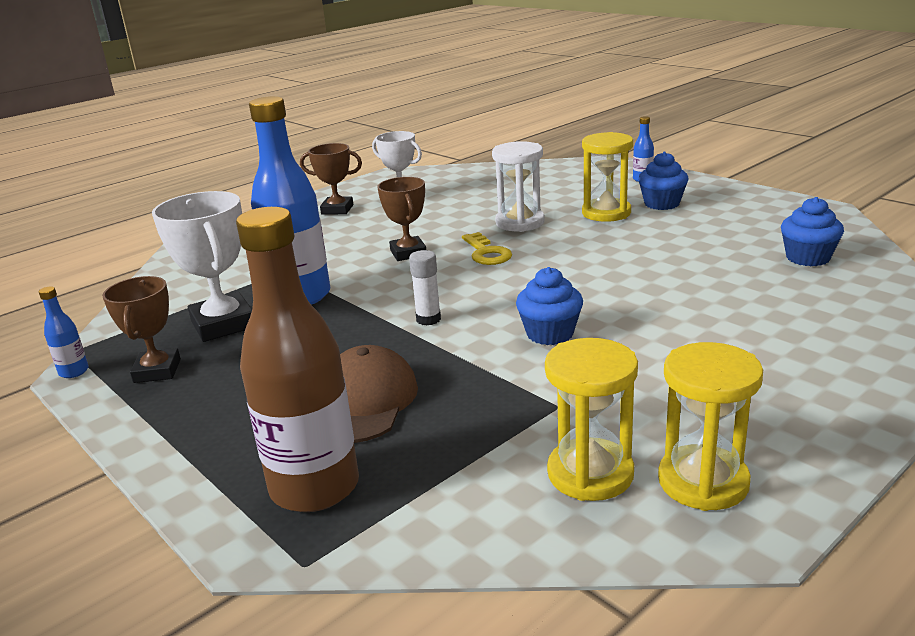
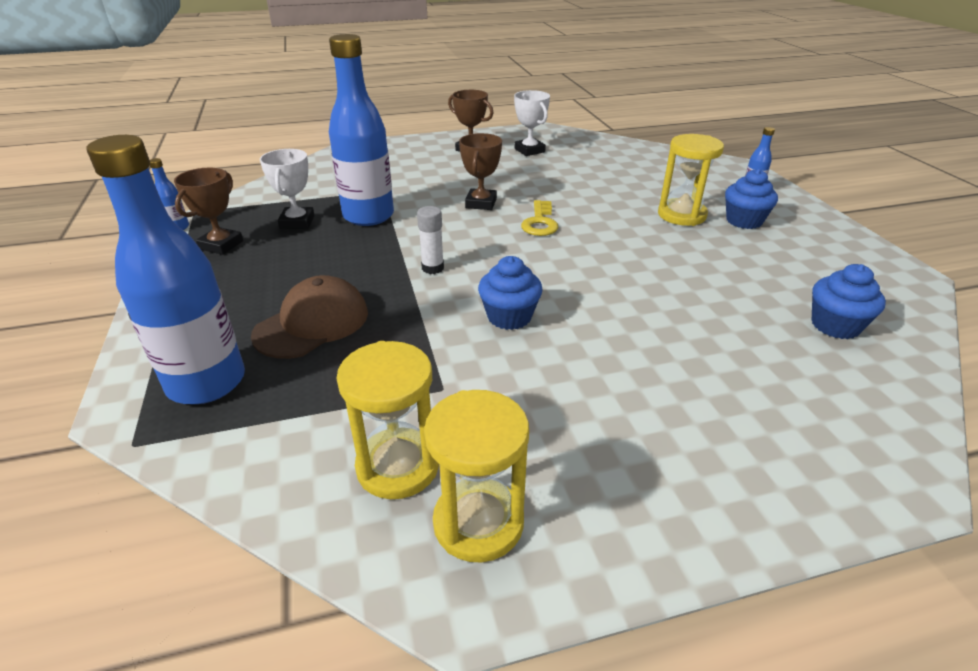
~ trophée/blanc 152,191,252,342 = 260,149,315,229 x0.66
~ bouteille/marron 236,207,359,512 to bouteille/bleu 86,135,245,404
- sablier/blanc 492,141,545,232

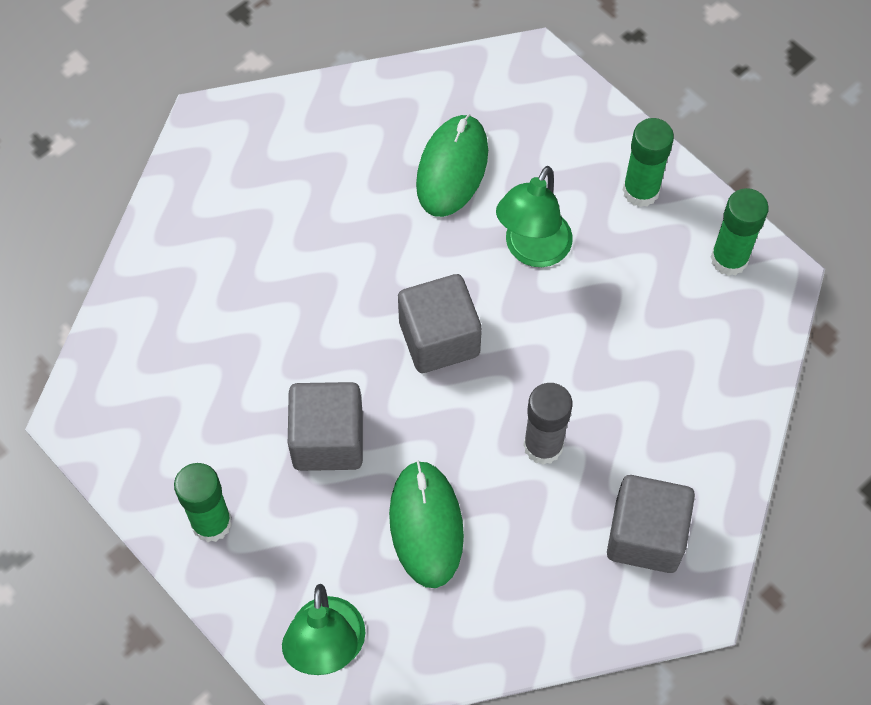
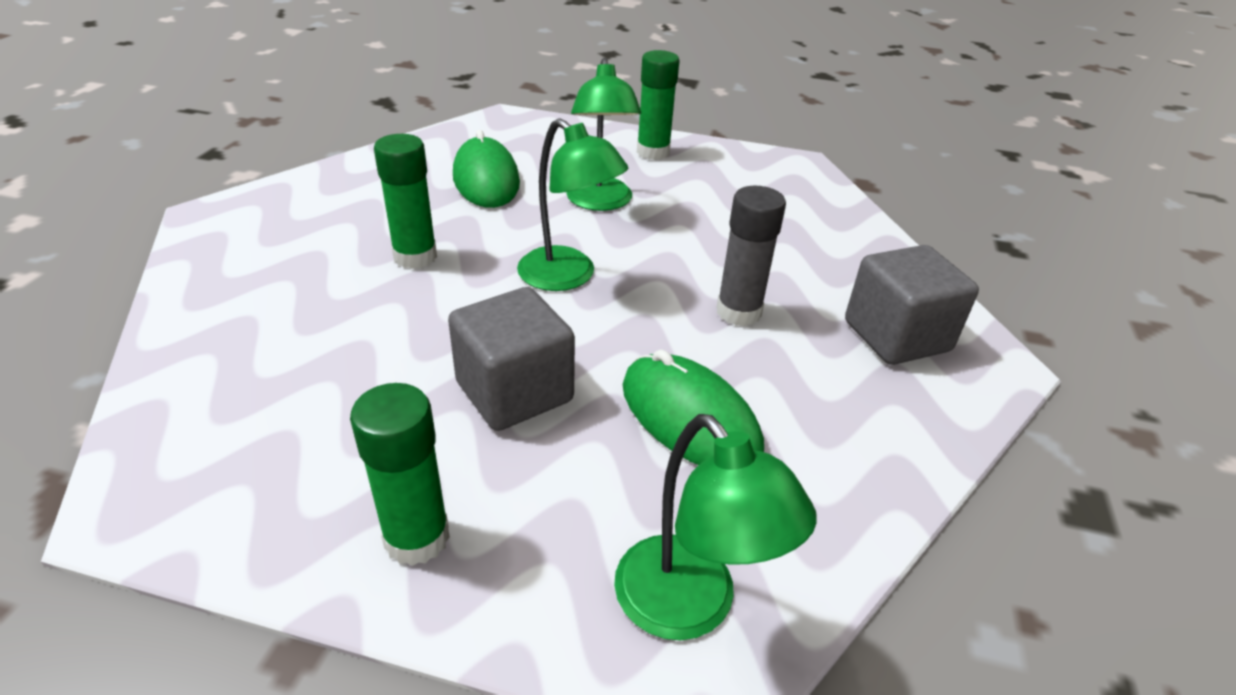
~ cube/gris 398,274,482,373 to lampe/vert 517,118,628,291
~ bâton de colle/vert 710,188,769,276 to 374,134,437,269

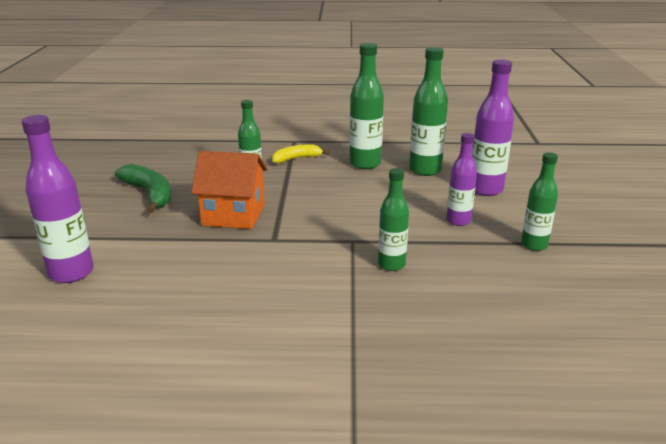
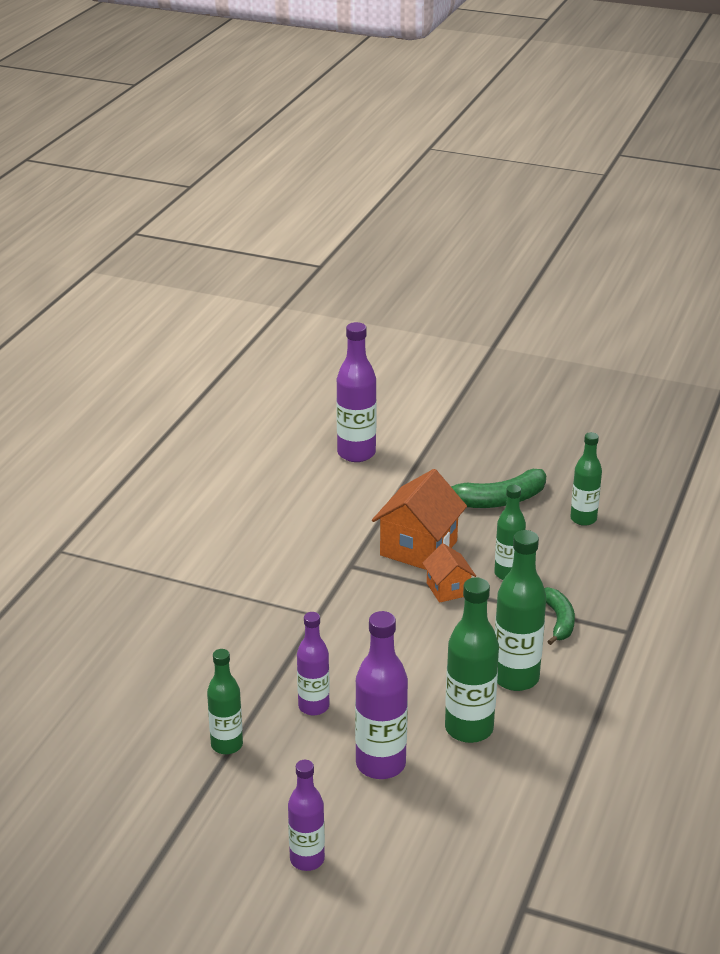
~ banane/jaune 272,144,329,163 to banane/vert 544,587,575,645
~ bouteille/vert 378,168,409,271 to 570,432,602,526
+ bouteille/violet 288,760,325,871
+ maison/orange 422,543,476,603

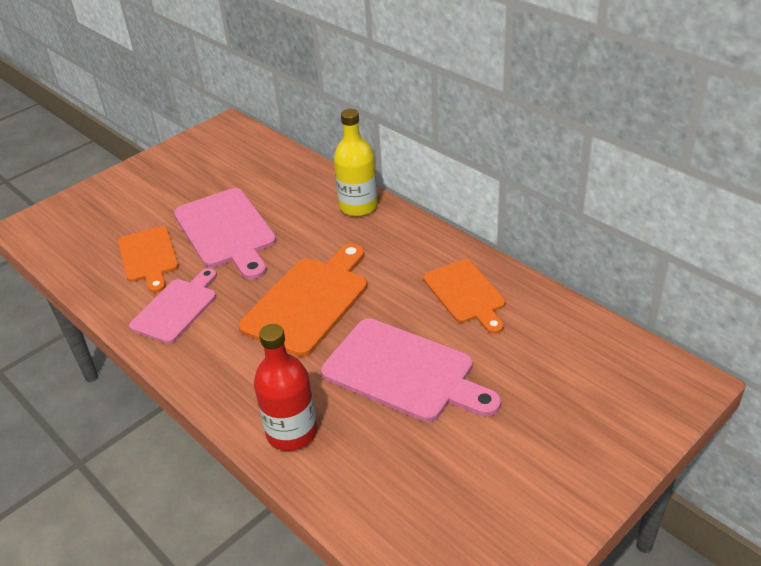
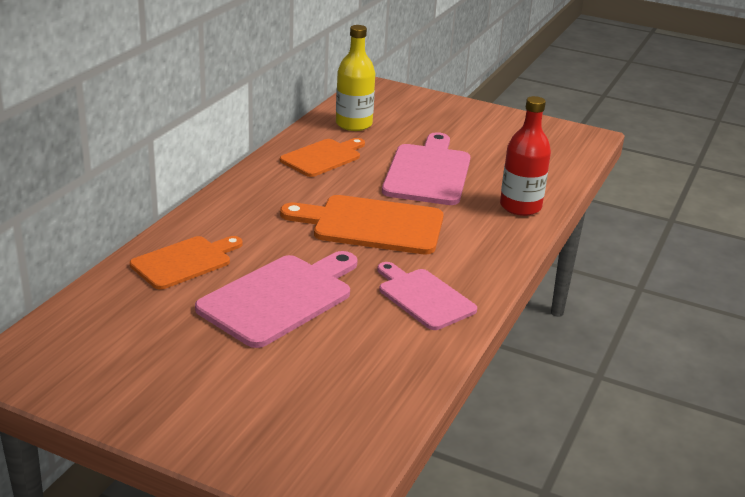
~ planche à découper/orange 118,226,179,293 to 130,236,242,290
~ planche à découper/rose 129,268,217,344 = 377,262,477,330 45 degrees clockwise
~ bouteille/jaune 334,109,378,216 to 336,25,375,131

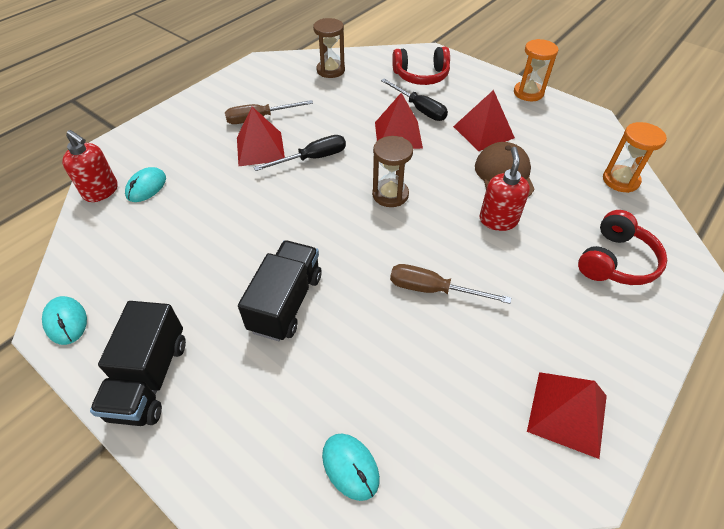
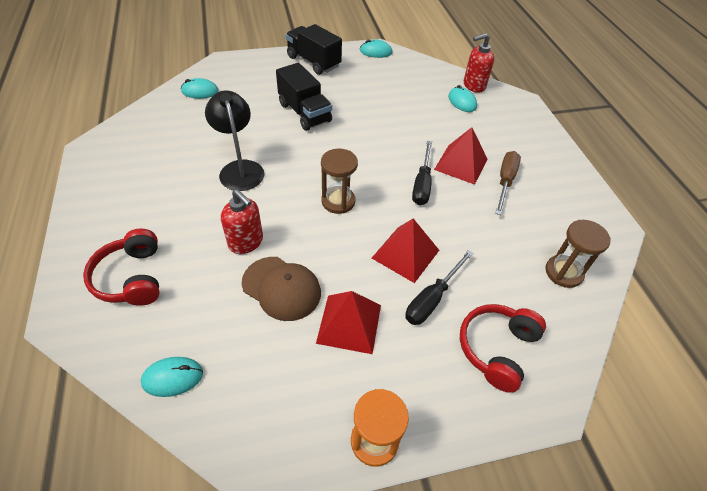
~ tournevis/noir 381,79,448,121 = 406,250,473,325 45 degrees counterclockwise
~ tournevis/marron 390,264,511,304 to lampe/noir 205,90,264,191
- pyramide/rouge 527,372,607,459
~ sablier/orange 603,122,667,193 to souris/turquoise 141,357,203,397

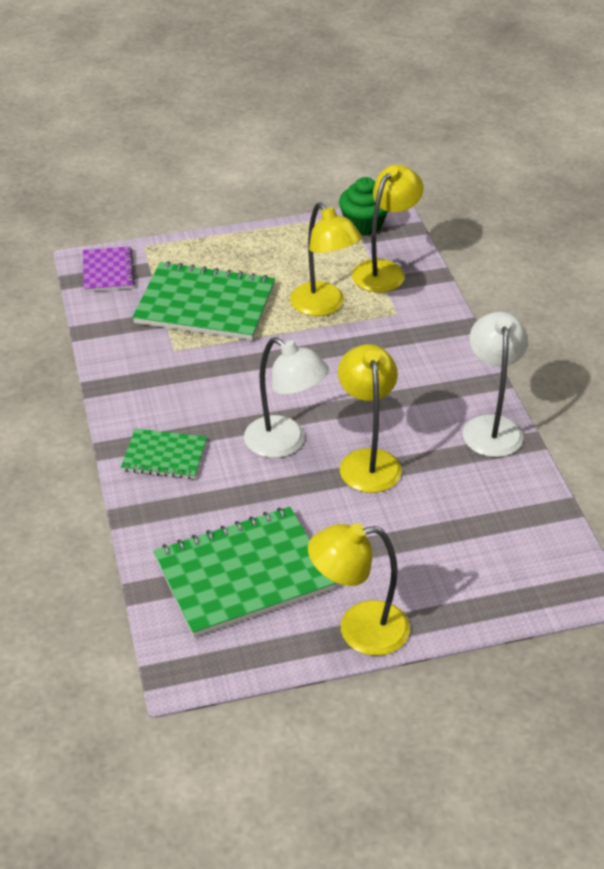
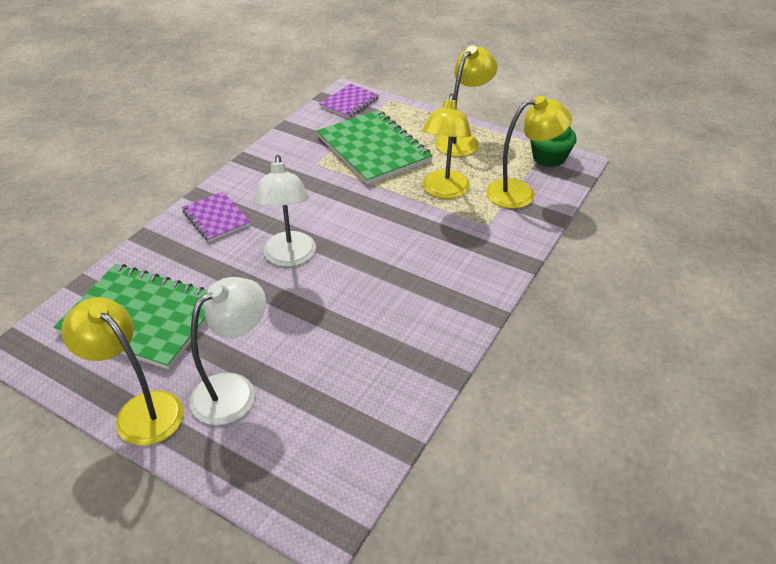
~ carnet/vert 121,429,207,479 to carnet/violet 182,192,251,242
~ lampe/jaune 338,344,402,493 to 435,45,498,157
~ lampe/blanc 463,312,528,457 to 190,277,266,425

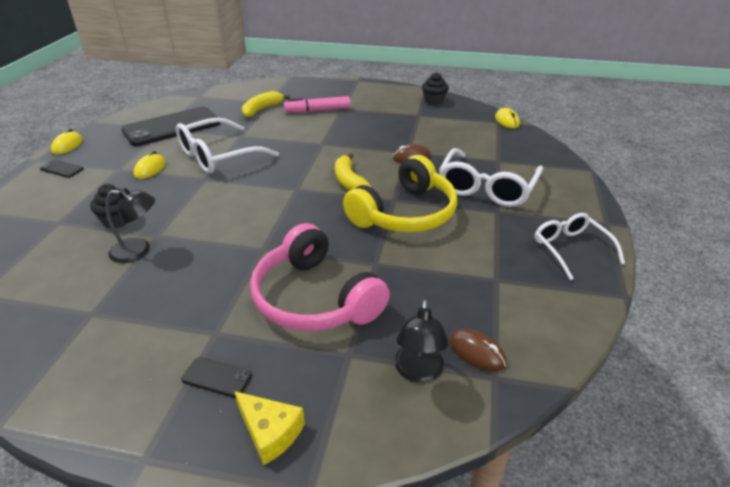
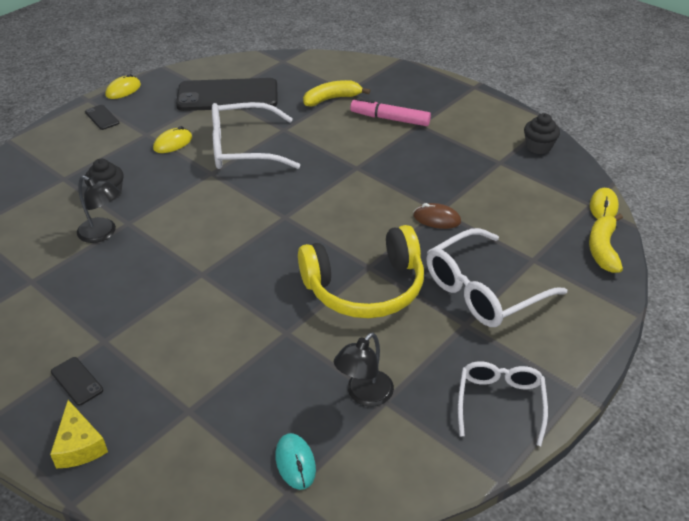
- casque audio/rose 250,223,390,331
~ banane/jaune 335,153,371,190 to 589,213,623,273
~ lampe/noir 394,299,449,383 to 334,332,394,406
~ souris/marron 449,329,506,371 to souris/turquoise 275,433,316,490

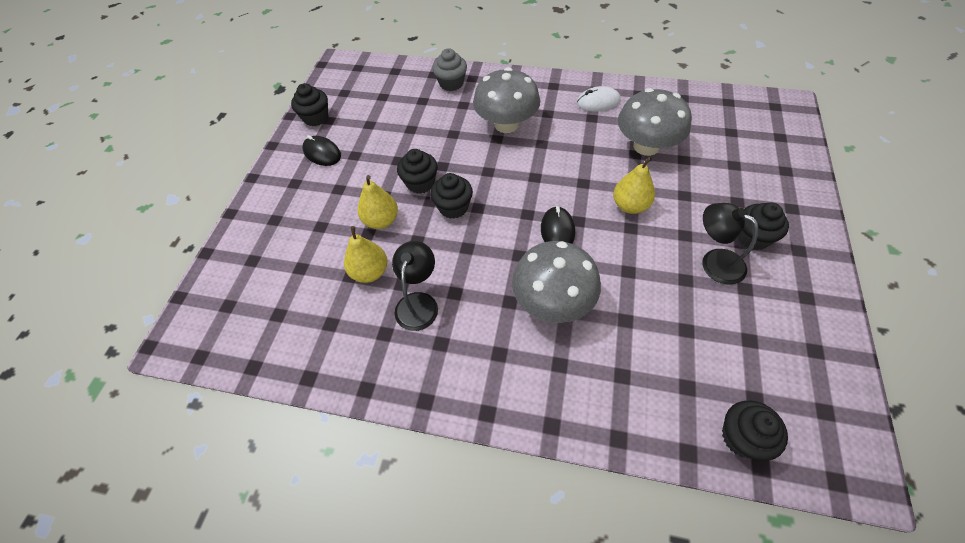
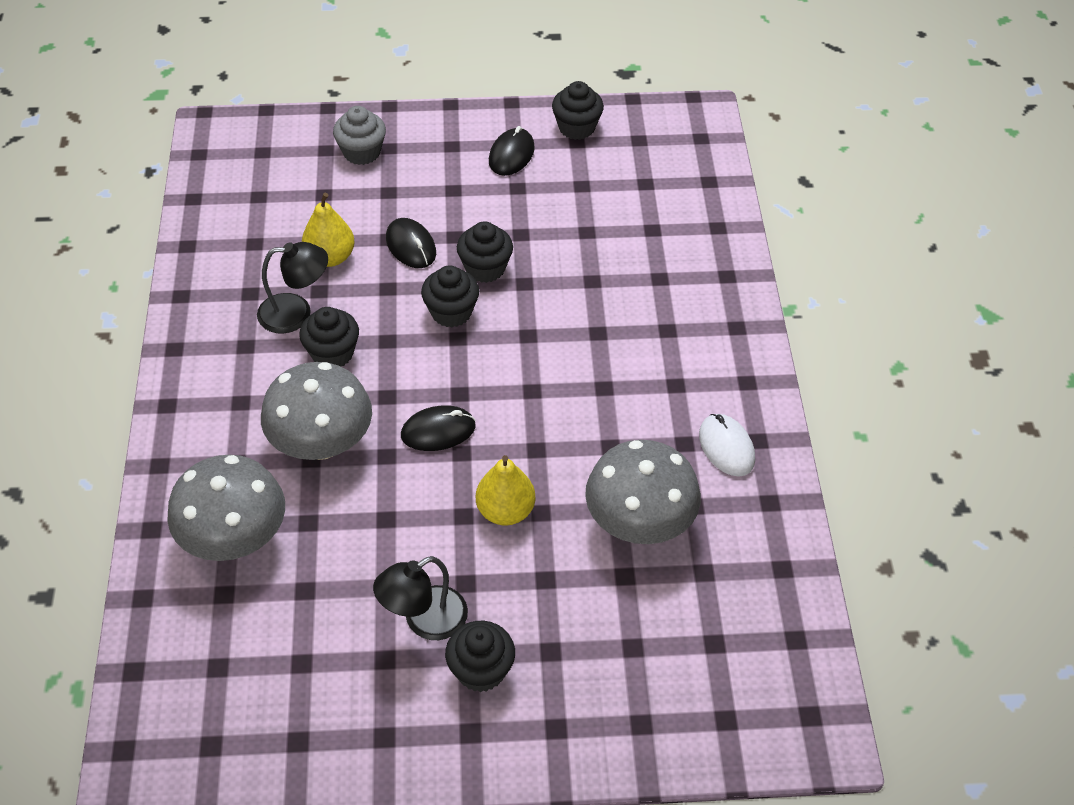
~ poire/jaune 358,175,398,229 to souris/noir 386,218,436,268
~ muffin/gris 432,48,467,91 to 333,106,386,165
~ champignon/gris 473,67,540,133 to 167,455,285,561
~ lampe/noir 702,203,758,284 = 373,556,468,640 150 degrees counterclockwise
~ muffin/noir 722,401,788,461 to 299,307,359,366

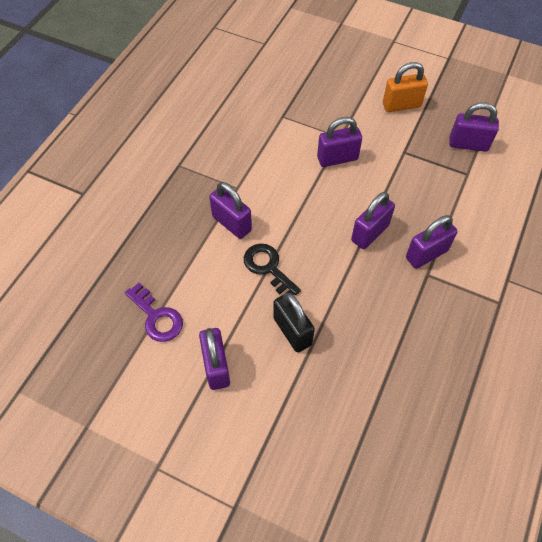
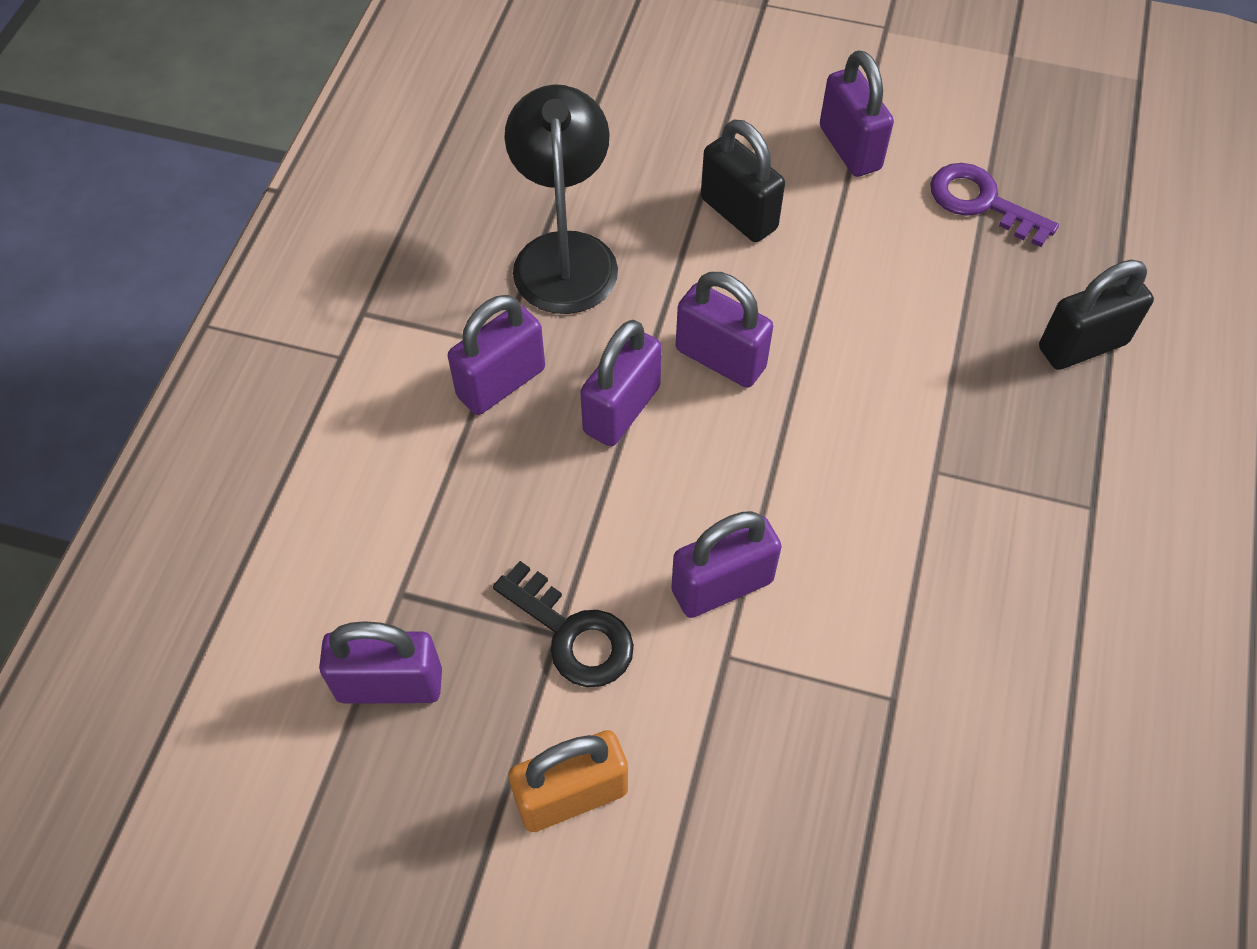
~ cadenas/violet 209,182,252,239 to 676,272,773,388
~ clé/noir 244,243,301,295 to 493,561,634,687
+ lampe/noir 504,84,618,314
+ cadenas/noir 1039,259,1154,370

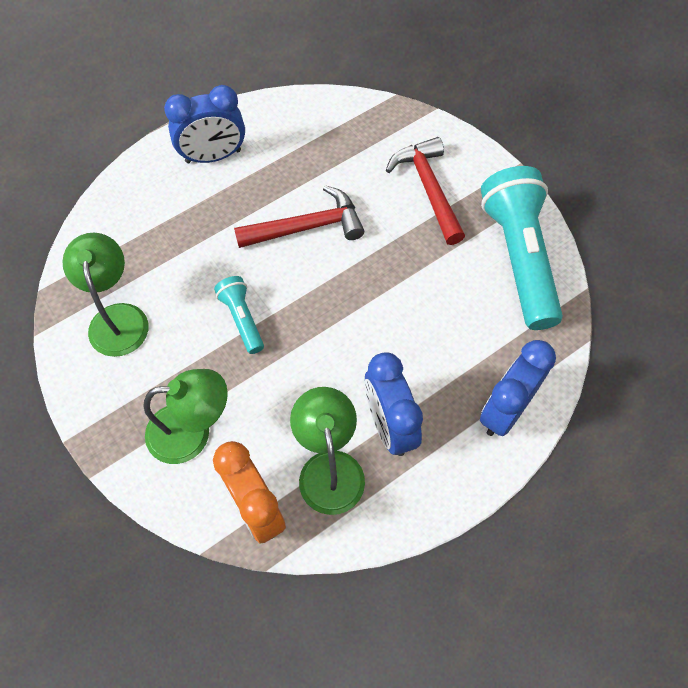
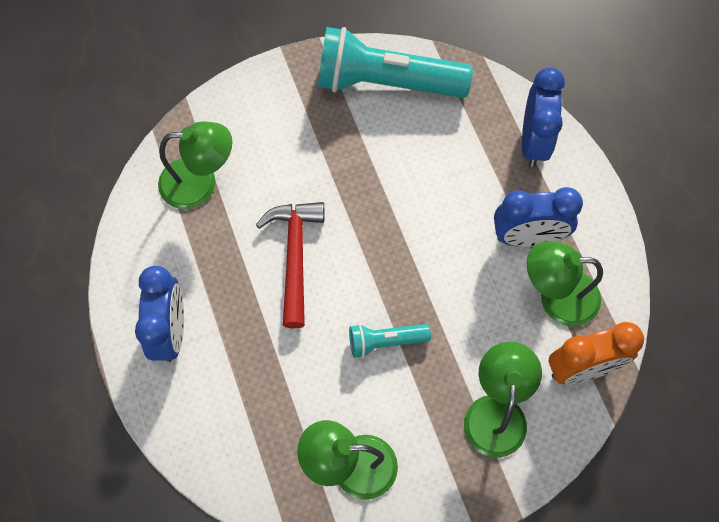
- marteau/rouge 386,137,465,245
~ réveil/bleu 480,340,556,436 = 522,67,565,167 135 degrees counterclockwise
+ lampe/vert 158,121,232,209

